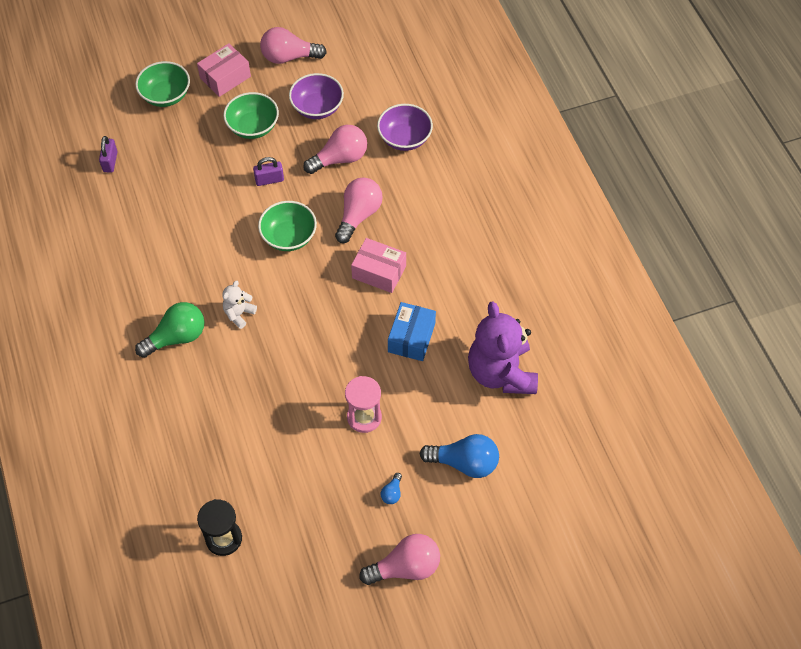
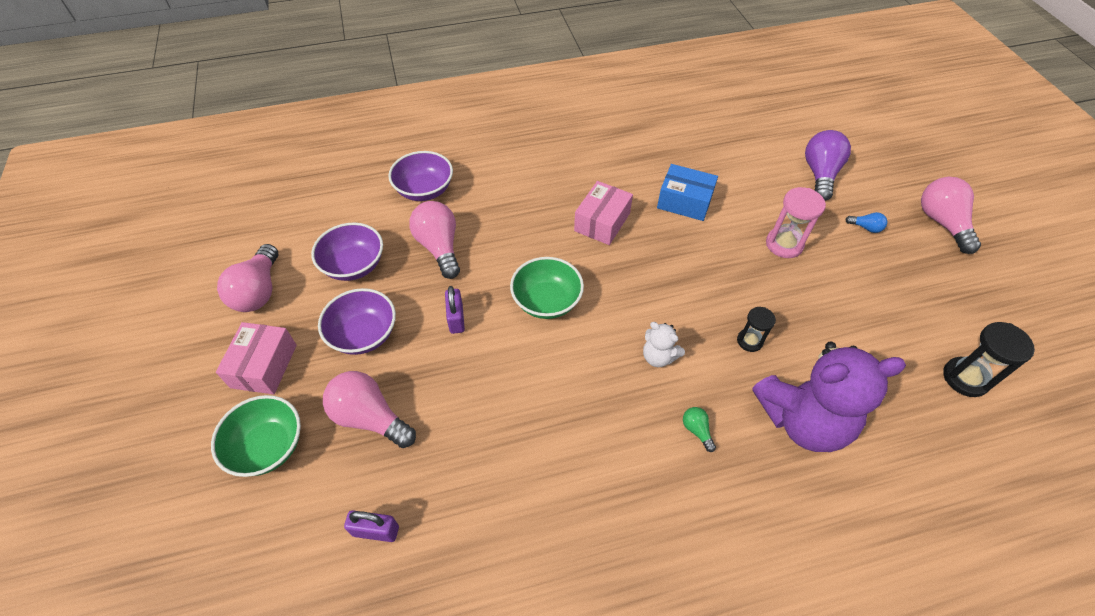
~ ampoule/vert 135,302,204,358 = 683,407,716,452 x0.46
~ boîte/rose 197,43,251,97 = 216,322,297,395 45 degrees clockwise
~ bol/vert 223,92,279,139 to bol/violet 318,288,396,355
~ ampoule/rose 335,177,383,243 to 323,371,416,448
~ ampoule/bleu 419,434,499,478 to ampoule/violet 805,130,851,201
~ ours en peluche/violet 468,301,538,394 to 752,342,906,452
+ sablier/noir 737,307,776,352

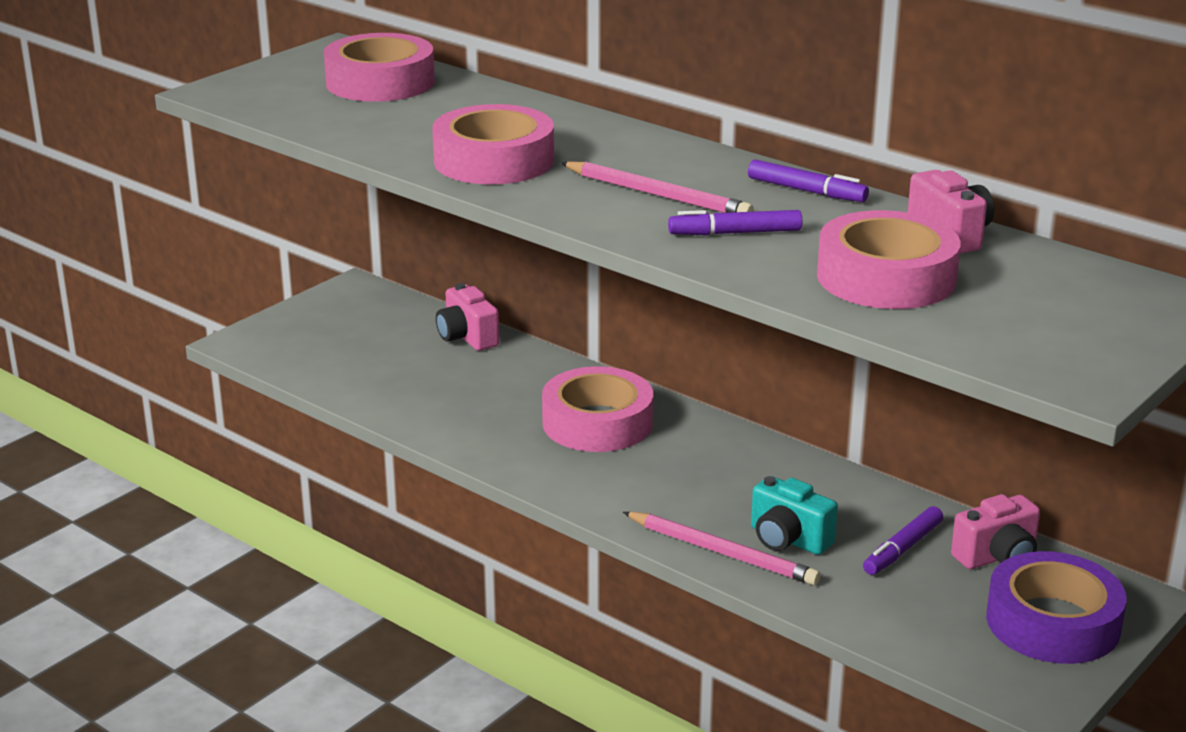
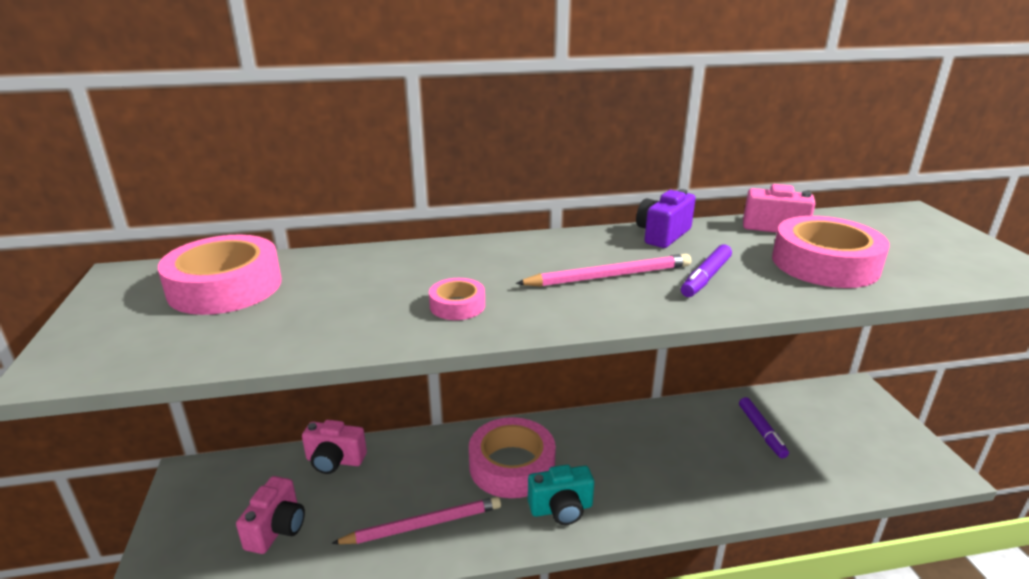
~ ruban adhésif/rose 432,104,554,184 = 429,278,485,320 x0.49
~ crayon/rose 623,512,820,585 to 331,497,501,544
~ feutre/violet 748,159,869,202 to appareil photo/violet 636,189,696,248
~ appareil photo/turquoise 751,476,838,555 to 528,465,594,525
~ appareil photo/rose 951,494,1040,569 to 236,476,305,554
- ruban adhésif/violet 986,551,1127,664

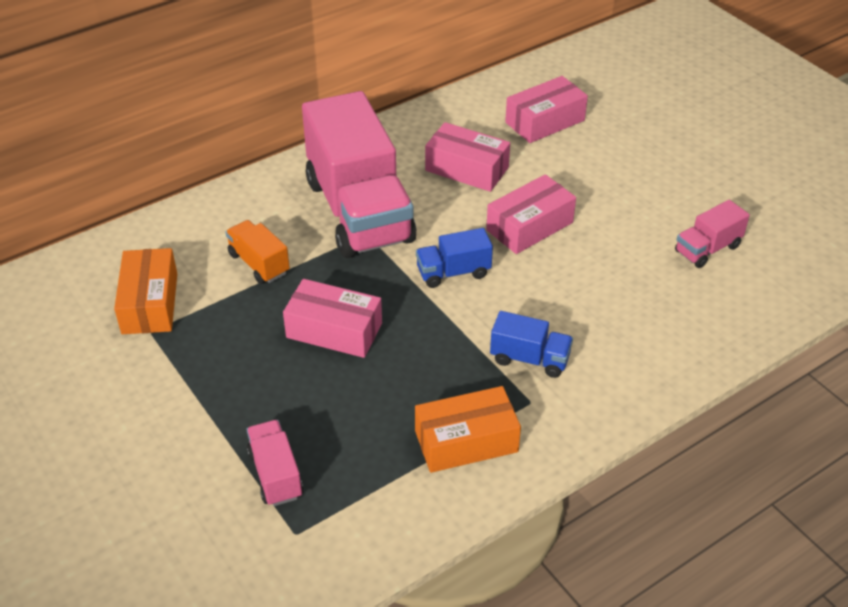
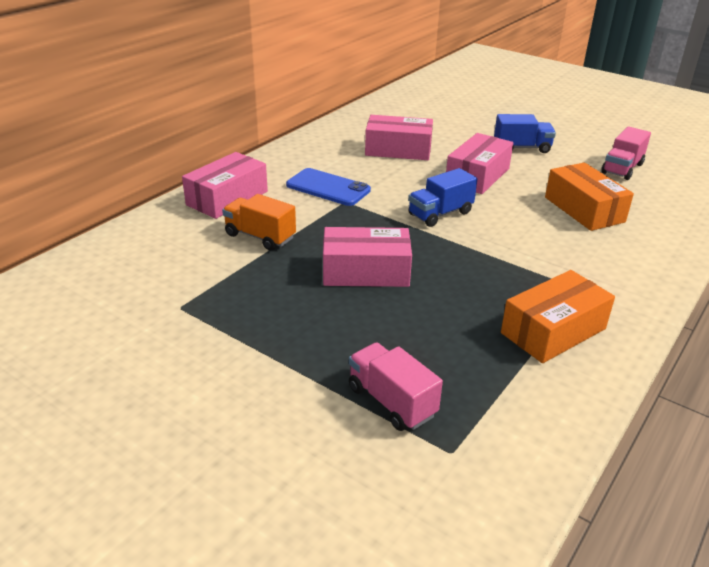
~ boîte/orange 114,248,177,334 to 545,162,634,231
~ camion/rose 302,91,416,258 to téléphone/bleu 286,168,371,206
~ camion/bleu 490,311,573,378 to 494,114,556,153
~ boîte/rose 505,76,588,143 to 182,152,268,219

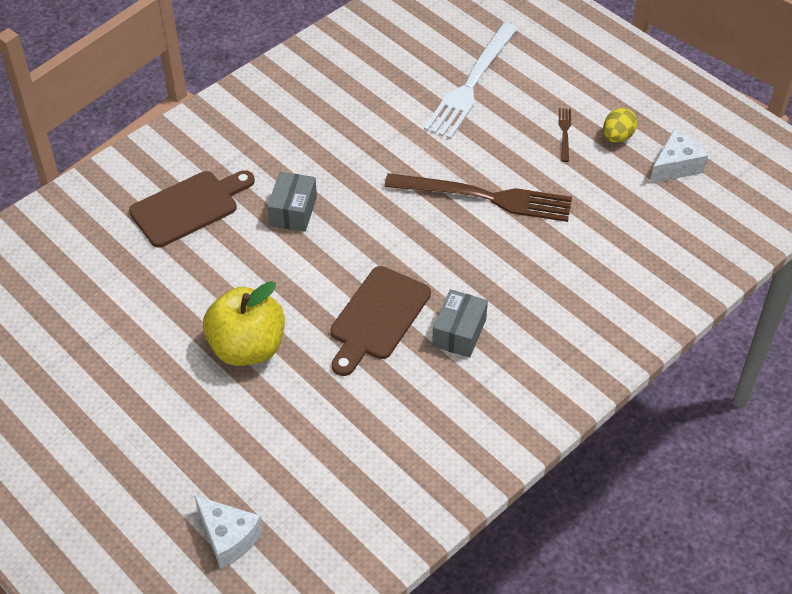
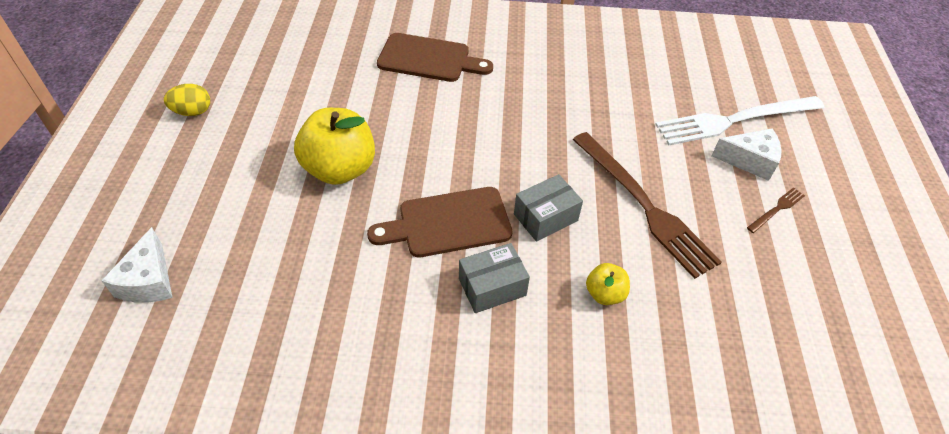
~ boîte/gris 267,172,317,232 to 514,174,583,242
~ œuf/jaune 603,108,637,143 to 164,84,210,116
~ fromage/blanc 650,129,708,183 to 712,128,781,181
+ pomme/jaune 586,263,630,305

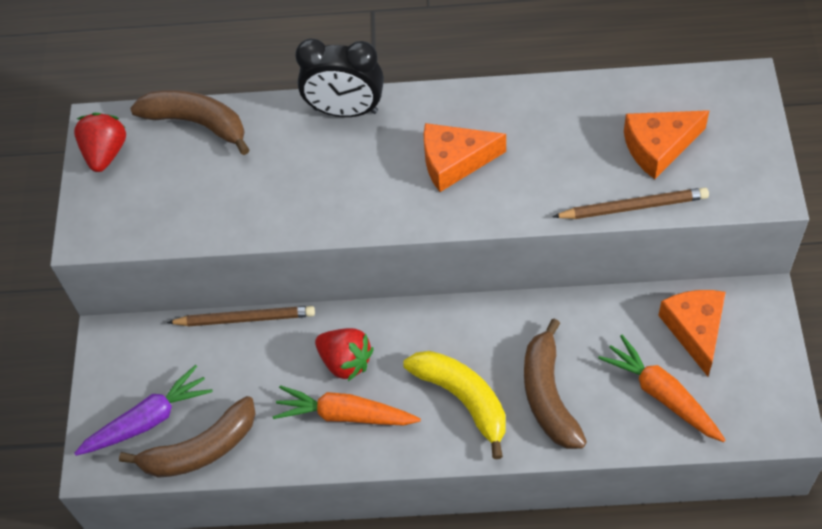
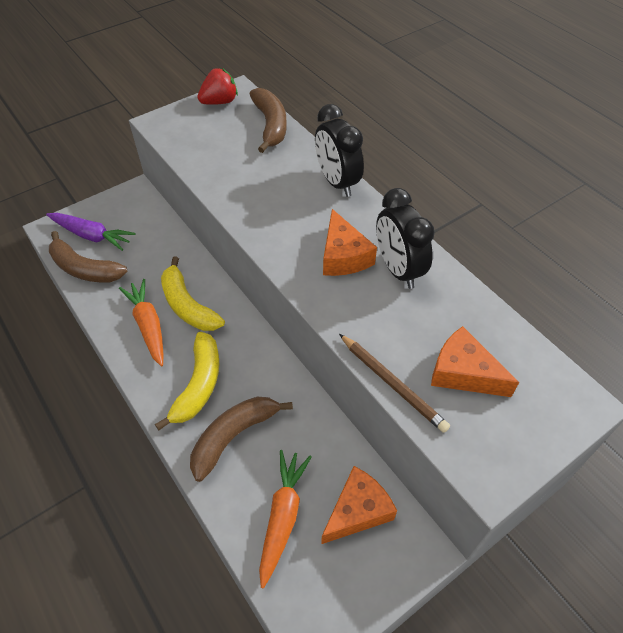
- crayon/marron 167,306,315,326
~ fraise/rouge 315,328,374,381 to banane/jaune 161,257,225,331
~ fromage/orange 424,123,506,192 = 323,209,377,276 150 degrees counterclockwise
+ réveil/noir 376,188,435,289

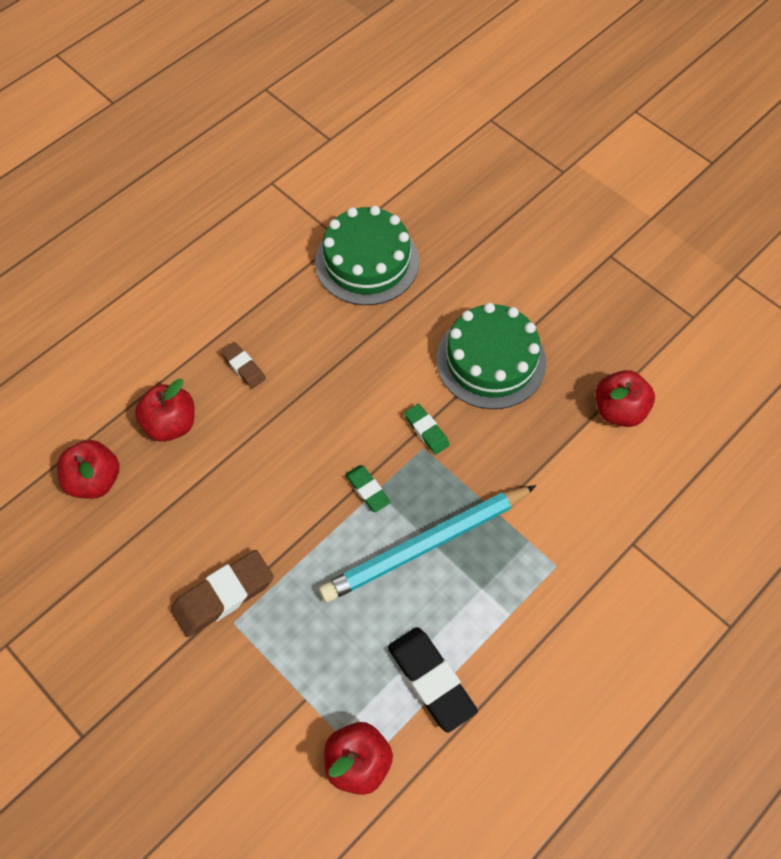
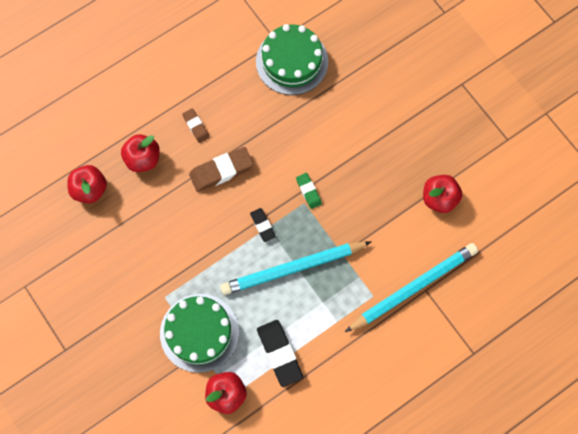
~ gomme/marron 170,550,274,637 to 189,147,254,192
~ gomme/vert 345,465,391,512 to gomme/noir 250,208,276,242
~ gâteau/vert 436,303,546,409 to 160,294,239,373
+ crayon/turquoise 345,243,478,332

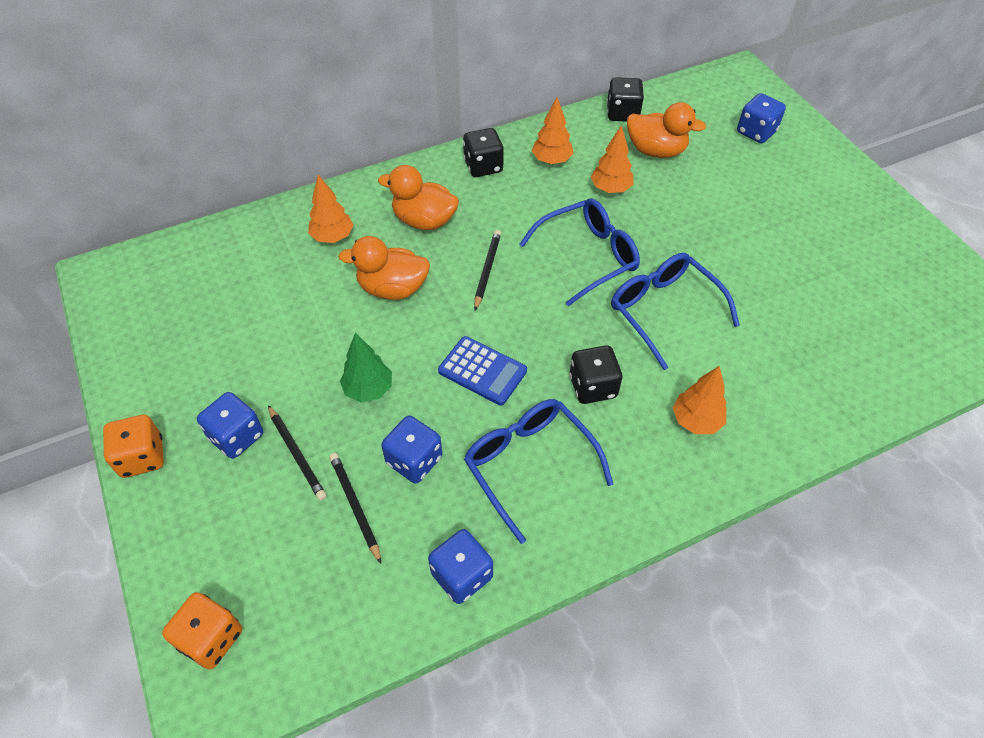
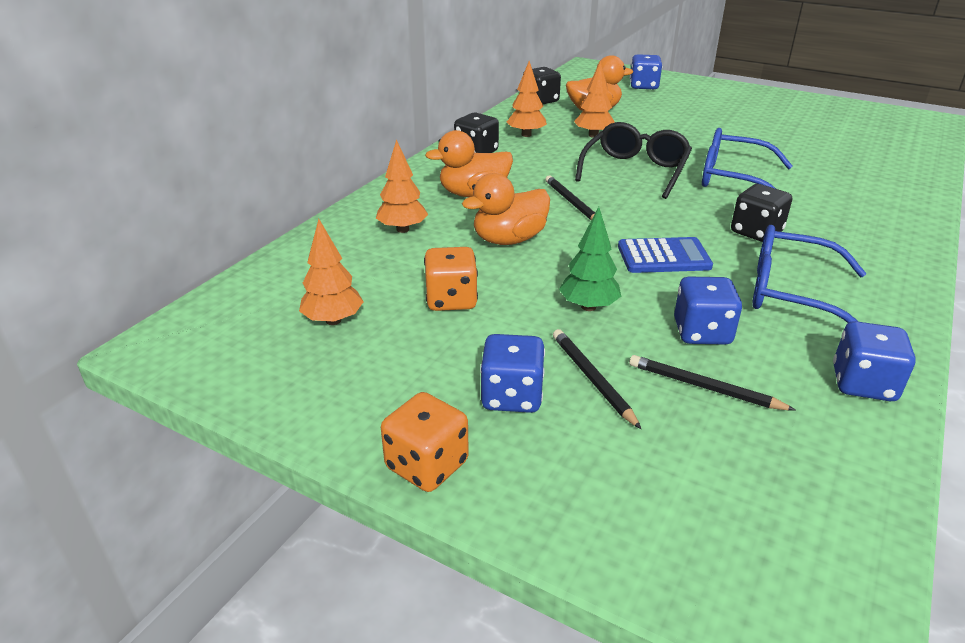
~ dé/orange 162,592,242,669 to 424,247,478,311
~ crayon/noir 268,405,326,501 = 553,329,641,429 135 degrees counterclockwise
~ lunettes/bleu 519,198,640,306 to lunettes/noir 575,122,692,199
~ arbre/orange 673,366,727,434 to 299,219,364,325

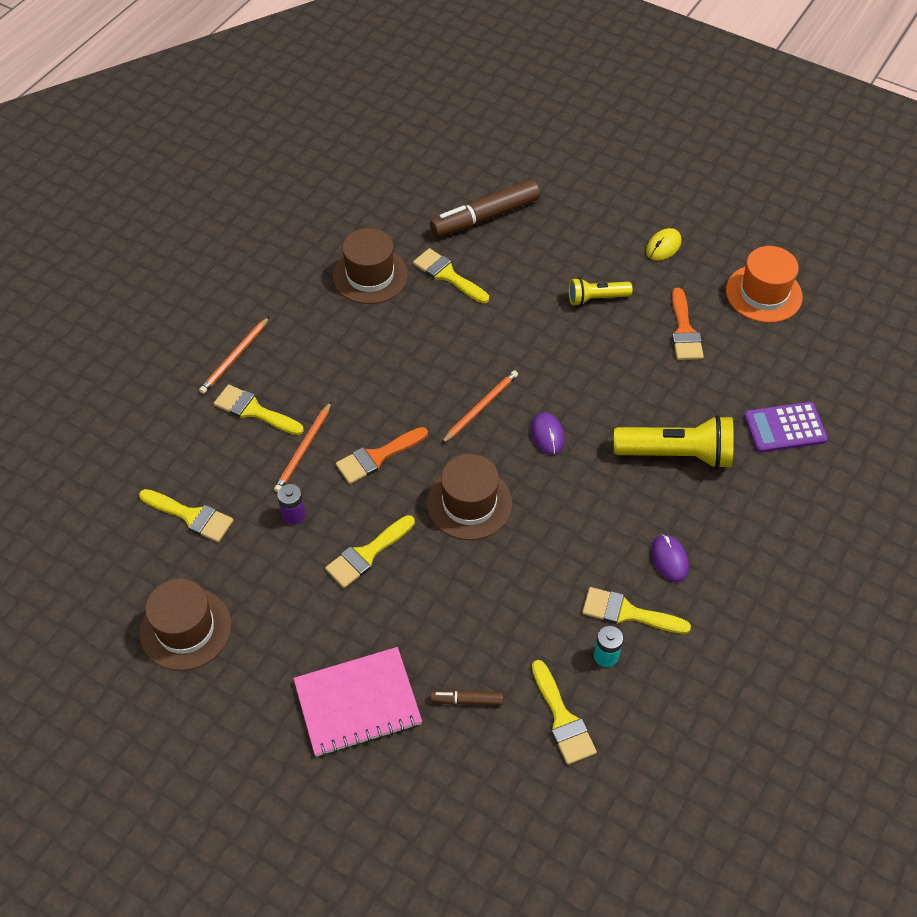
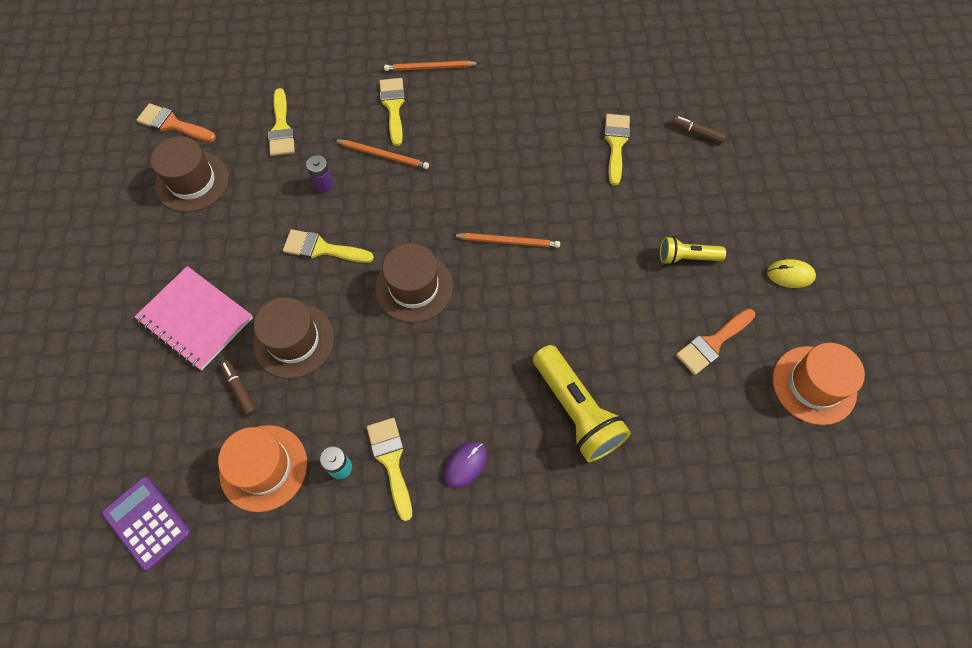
~ crayon/orange 274,401,332,492 = 334,139,429,169 150 degrees counterclockwise
~ chapeau/marron 333,228,408,304 to 253,297,334,378
~ pinceau/orange 336,427,428,484 to 137,103,216,142
~ feutre/marron 430,179,540,237 = 672,116,726,144 x0.47
- souris/violet 531,412,565,455
~ pinceau/jaune 532,660,597,765 to chapeau/orange 218,425,307,512
~ lampe de poche/jaune 569,278,633,306 = 660,236,726,265 45 degrees counterclockwise
~ calculatrice/violet 744,402,828,453 to 102,477,191,571

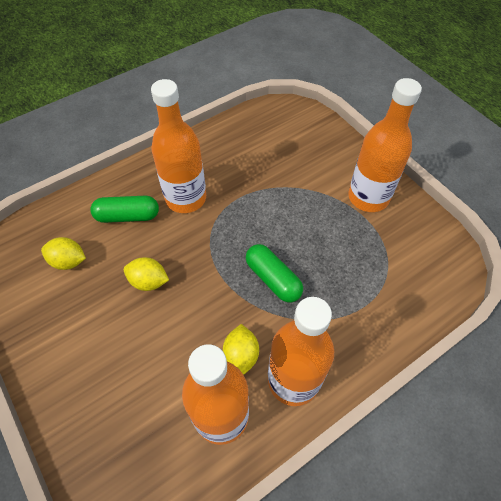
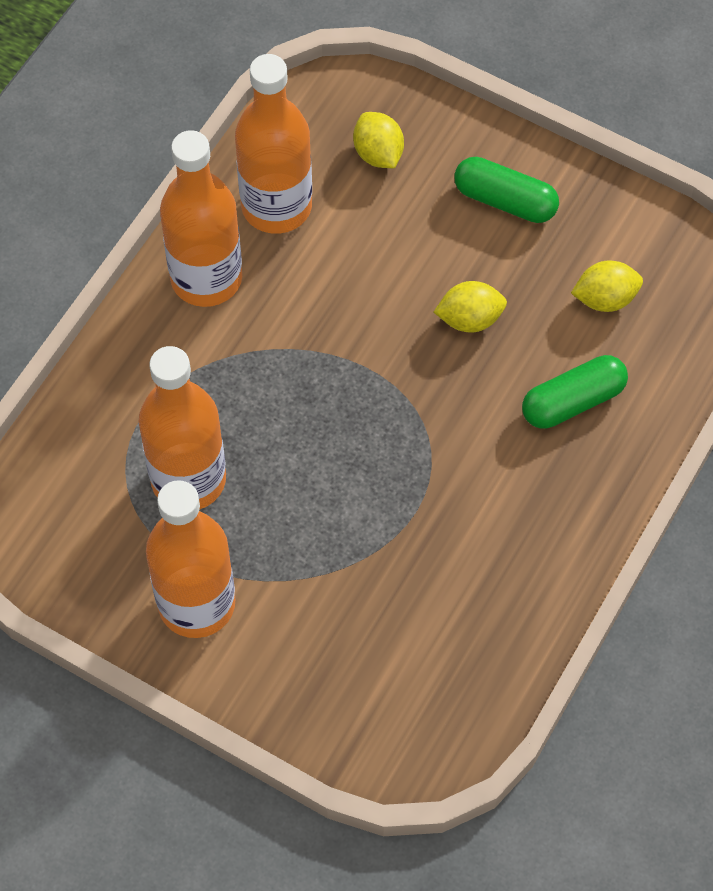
~ bouteille/orange 151,79,206,213 to 139,346,226,510
~ citron/jaune 223,324,259,375 to 353,112,404,168
~ gélule/vert 246,244,303,303 to 454,157,559,223

